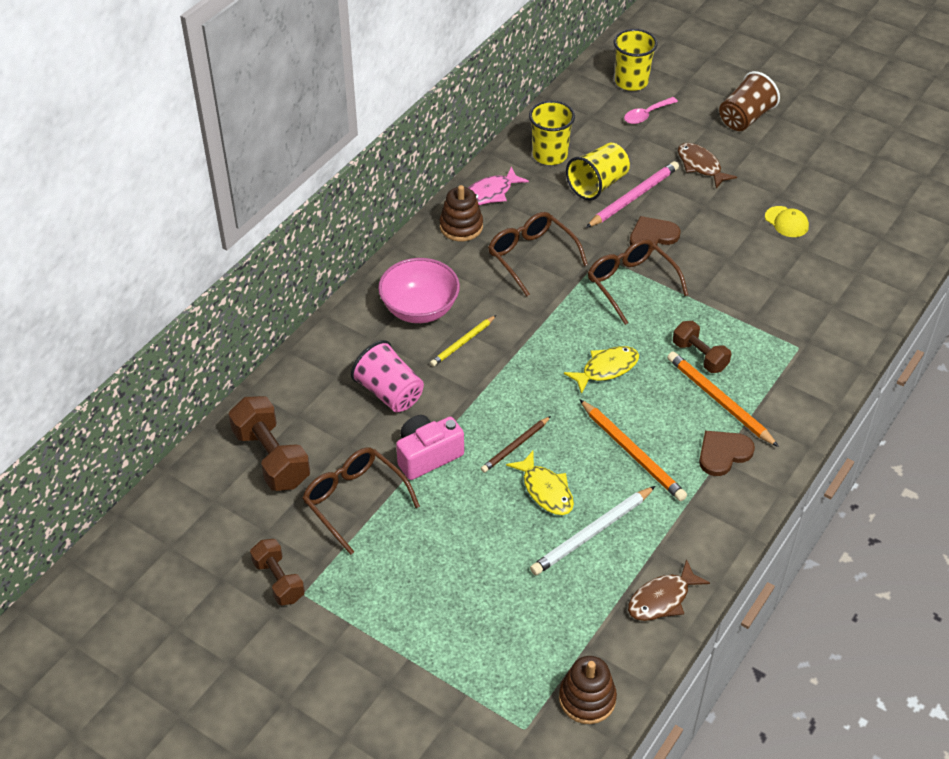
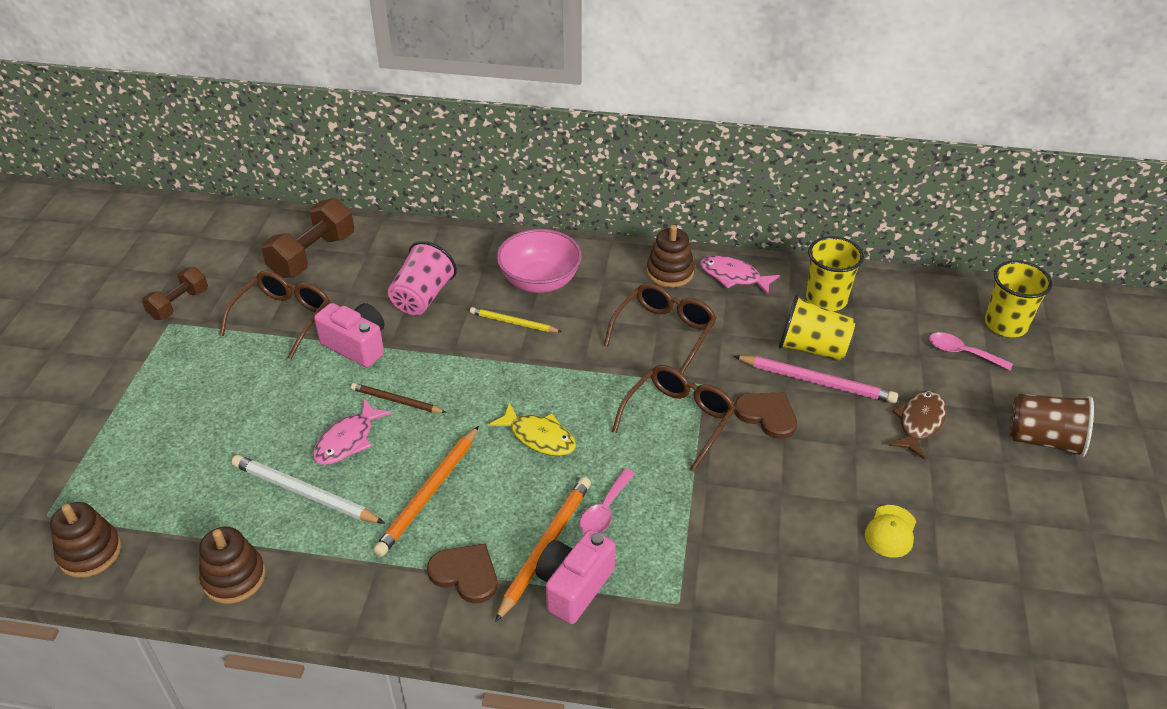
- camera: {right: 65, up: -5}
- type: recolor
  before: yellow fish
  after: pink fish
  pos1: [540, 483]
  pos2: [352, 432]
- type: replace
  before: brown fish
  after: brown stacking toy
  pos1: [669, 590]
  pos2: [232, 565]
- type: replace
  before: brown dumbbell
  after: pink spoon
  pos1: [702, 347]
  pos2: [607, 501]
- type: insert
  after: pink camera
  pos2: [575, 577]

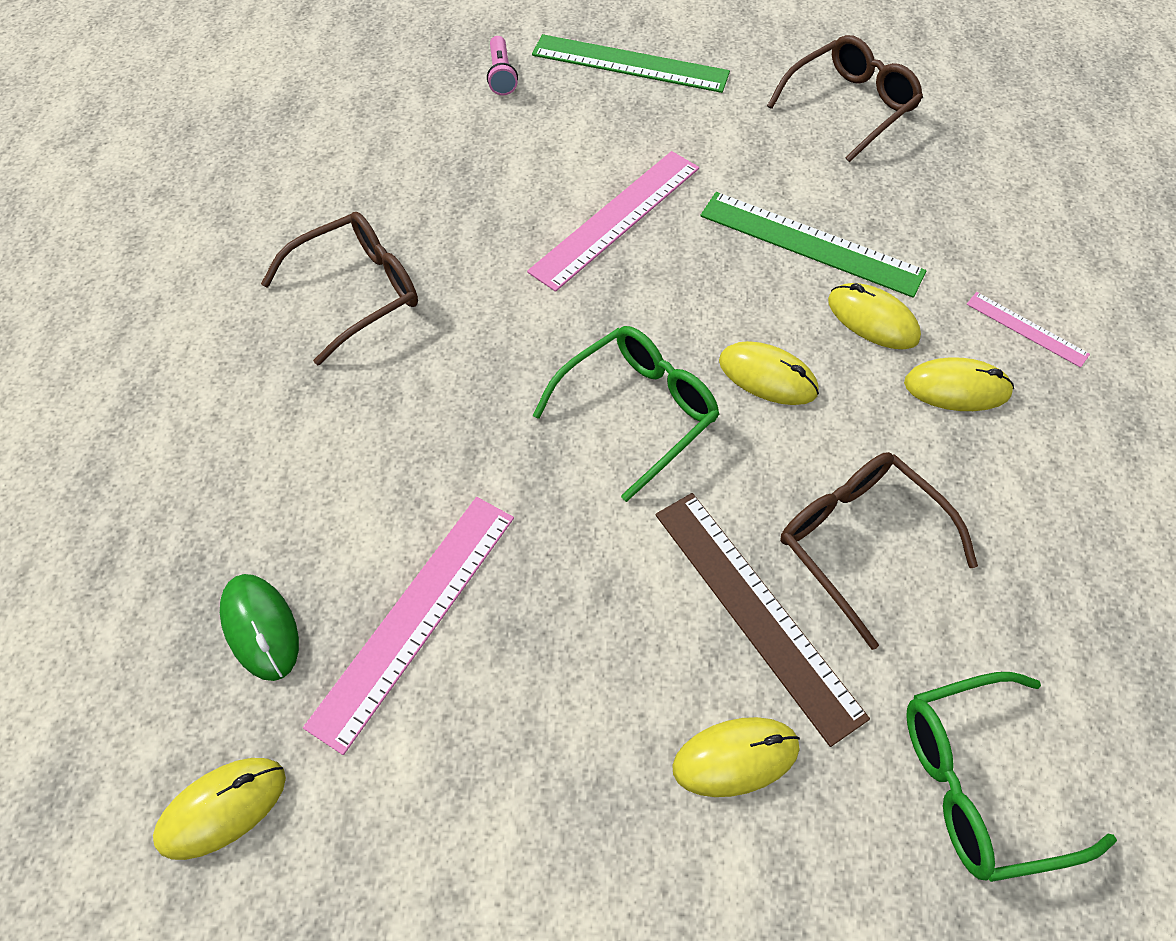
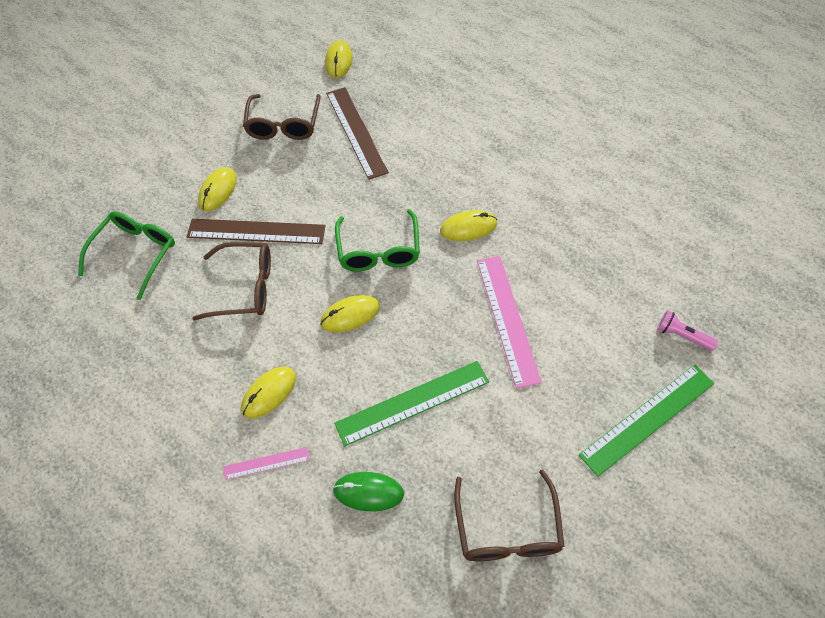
- camera: {right: 130, up: 0}
- type: move
  before: green mouse
  pos1: [259, 627]
  pos2: [368, 491]
- type: move
  before: brown glasses
  pos1: [339, 288]
  pos2: [282, 117]
- type: recolor
  before: pink ruler
  after: brown ruler
  pos1: [408, 626]
  pos2: [357, 133]
- type: move
  before: yellow mouse
  pos1: [874, 316]
  pos2: [468, 225]

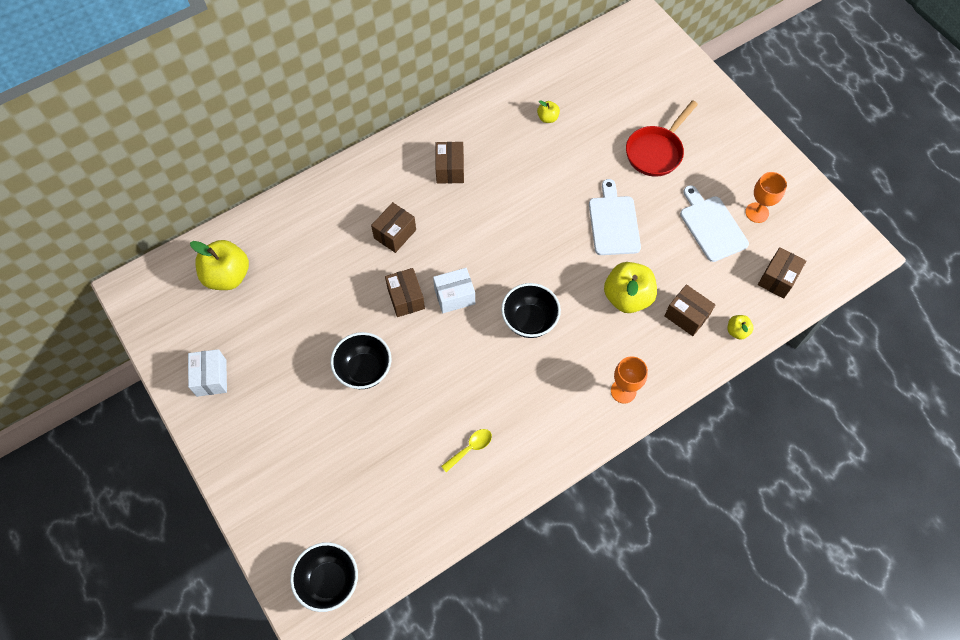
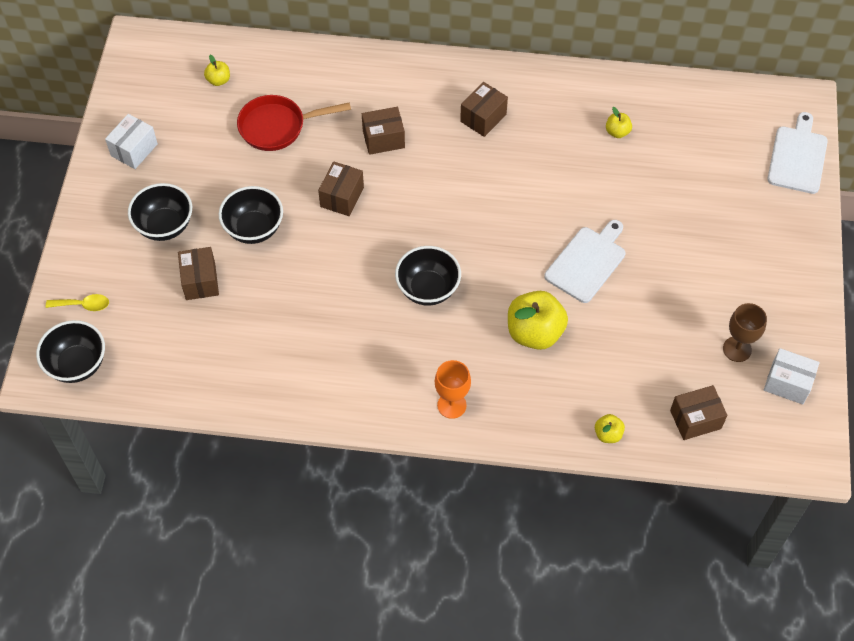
- camera: {right: 40, up: -5}
- type: resize
  before: yellow apple
  pos1: [219, 265]
  pos2: [217, 70]
  scale: 0.48
- type: move
  before: white box
  pos1: [454, 290]
  pos2: [792, 376]
- type: move
  before: yellow spoon
  pos1: [466, 450]
  pos2: [77, 302]
- type: move
  before: red pan
  pos1: [662, 138]
  pos2: [294, 123]
- type: move
  before: brown box
  pos1: [690, 310]
  pos2: [198, 273]
- type: move
  before: white cutting board
  pos1: [714, 223]
  pos2: [797, 153]
- type: recolor
  before: orange goblet
  after: brown goblet
  pos1: [766, 197]
  pos2: [745, 332]
- type: insert
  after: black bowl
  pos2: [160, 212]

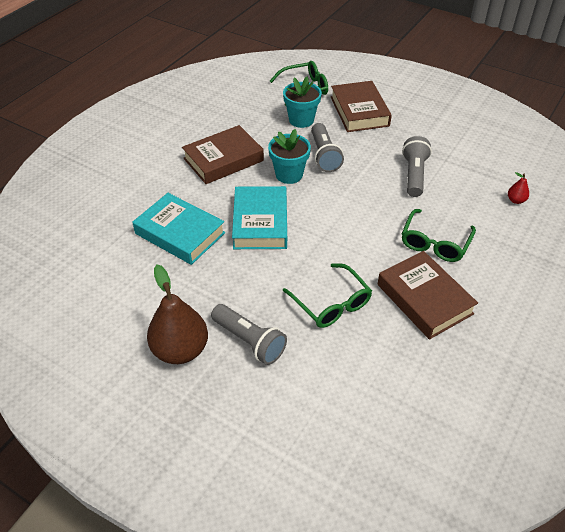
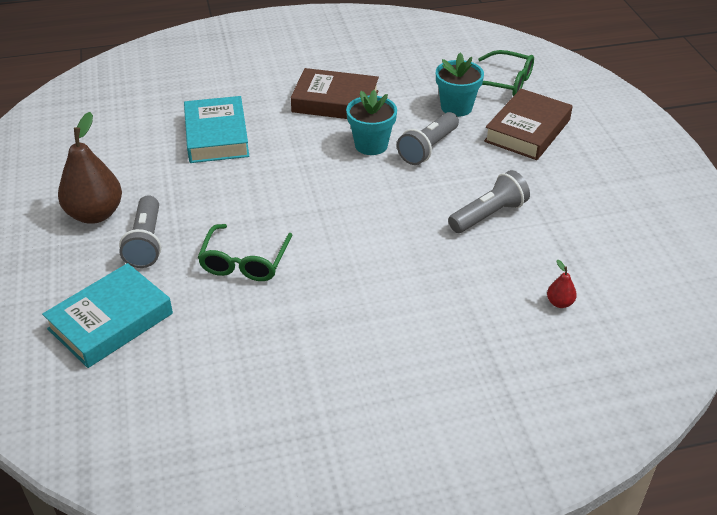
- camera: {right: 45, up: -5}
- type: move
  before: turquoise book
  pos1: [259, 217]
  pos2: [107, 315]
- type: delete
  before: brown book
  pos1: [428, 295]
- type: delete
  before: green glasses
  pos1: [439, 235]

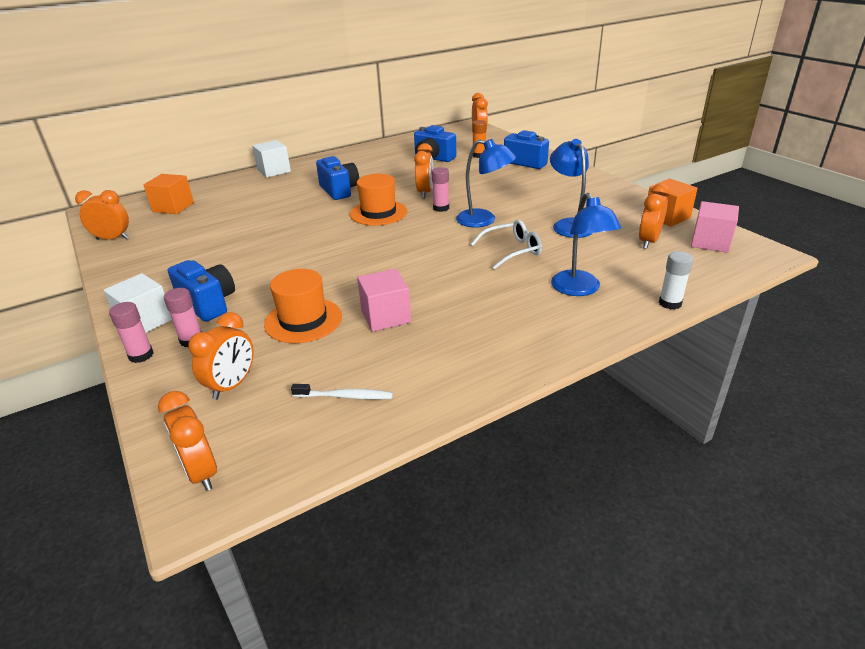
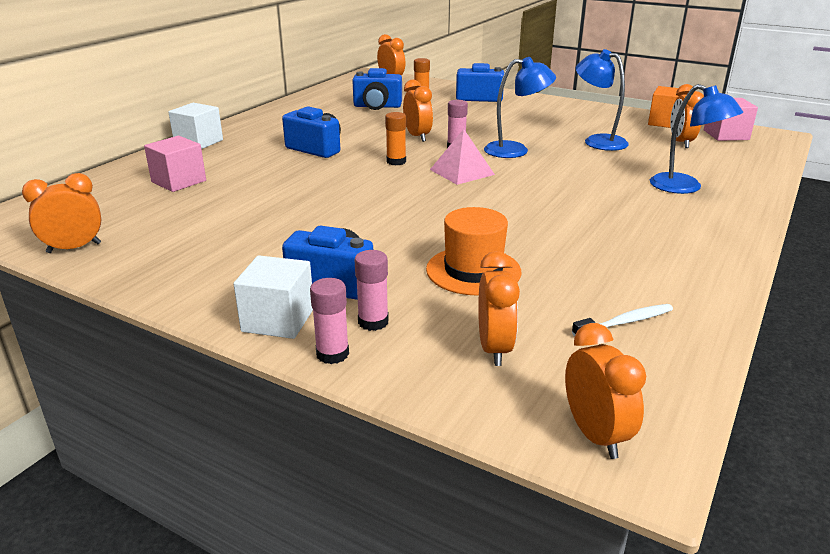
- camera: {right: -30, up: -5}
- type: delete
  before: orange cube
  pos1: [169, 194]
- type: rotate
  before: orange clock
  pos1: [187, 441]
  pos2: [605, 391]
  turn: -135
- type: replace
  before: orange hat
  after: orange glue stick
  pos1: [378, 200]
  pos2: [395, 138]
- type: move
  before: pink cube
  pos1: [384, 300]
  pos2: [175, 164]
- type: delete
  before: white glasses
  pos1: [506, 244]
- type: delete
  before: white glue stick
  pos1: [676, 280]
- type: insert
  after: pink pyramid
  pos2: [462, 157]

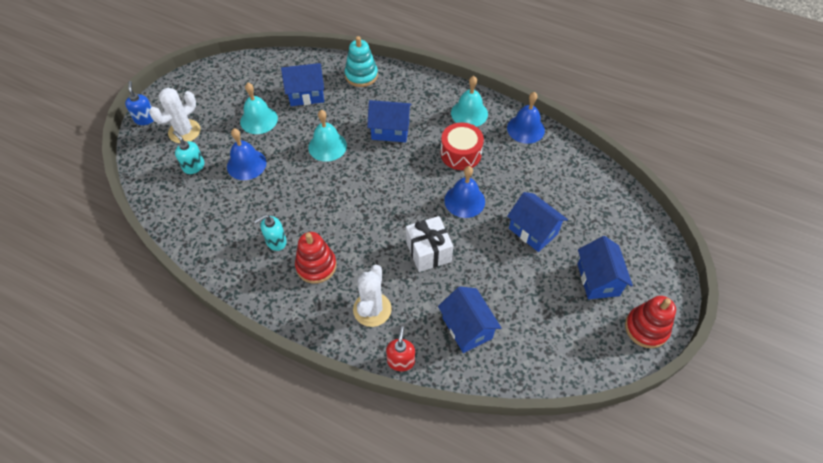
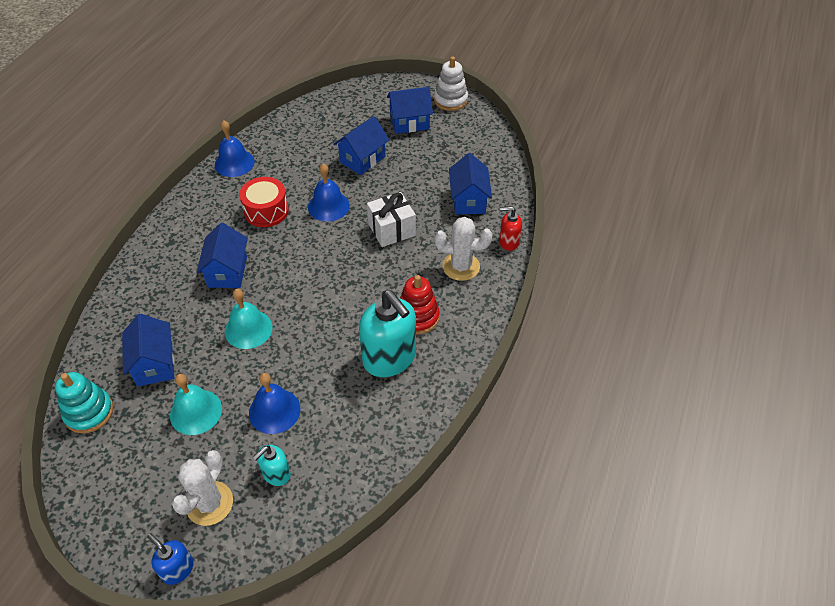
- camera: {right: -95, up: -5}
- type: rotate
  before: blue soap dispenser
  pos1: [139, 103]
  pos2: [170, 559]
  turn: 60
- type: rotate
  before: white cactus
  pos1: [174, 115]
  pos2: [202, 488]
  turn: 75
- type: resize
  before: turquoise soap dispenser
  pos1: [270, 233]
  pos2: [387, 333]
  scale: 2.0
- type: move
  before: turquoise stacking toy
  pos1: [361, 61]
  pos2: [84, 402]
- type: rotate
  before: blue house
  pos1: [469, 319]
  pos2: [470, 183]
  turn: -60
- type: delete
  before: turquoise bell
  pos1: [469, 101]
- type: recolor
  before: red stacking toy
  after: white stacking toy
  pos1: [650, 322]
  pos2: [451, 83]

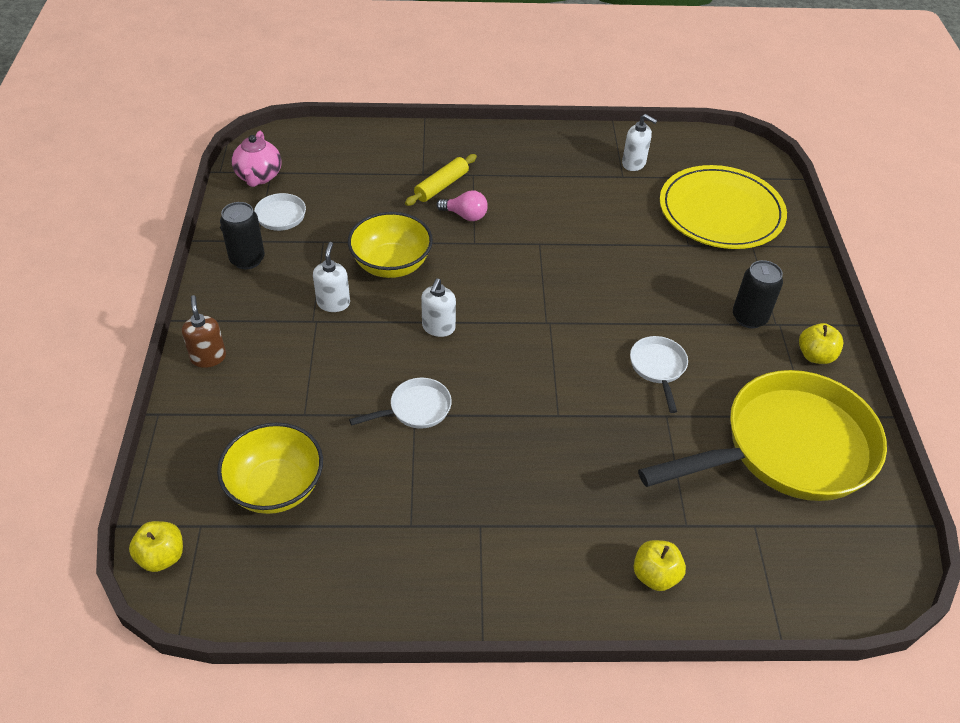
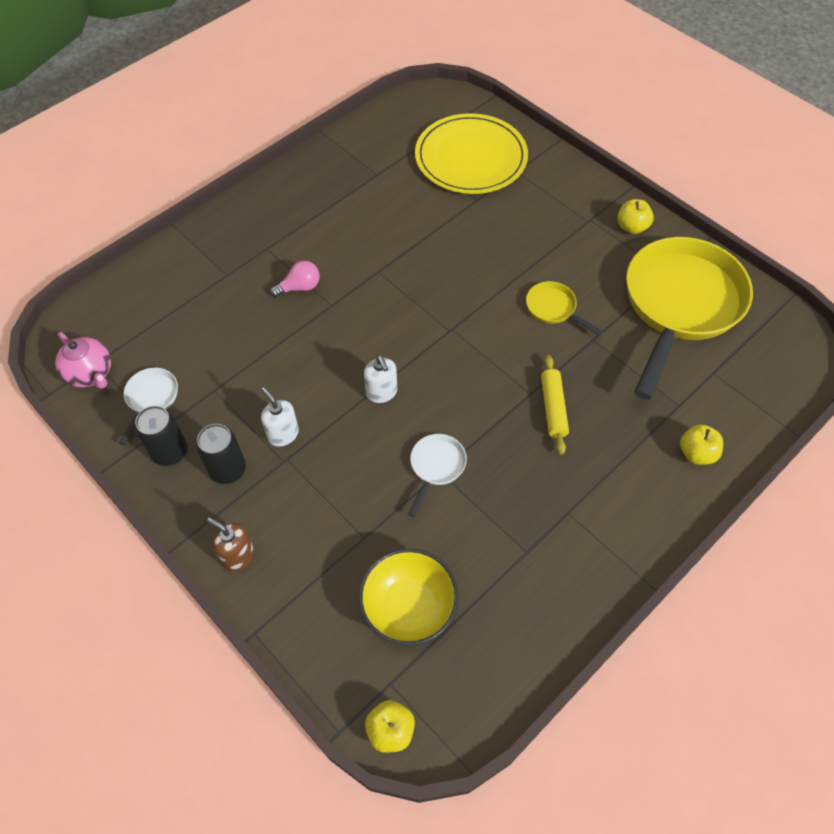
- camera: {right: -40, up: 10}
- type: delete
  before: yellow bowl
  pos1: [390, 245]
- type: move
  before: yellow rolling pin
  pos1: [441, 180]
  pos2: [555, 405]
- type: delete
  before: white soap dispenser
  pos1: [639, 142]
- type: recolor
  before: white pan
  after: yellow pan
  pos1: [659, 374]
  pos2: [564, 308]
- type: move
  before: black can
  pos1: [758, 294]
  pos2: [221, 454]

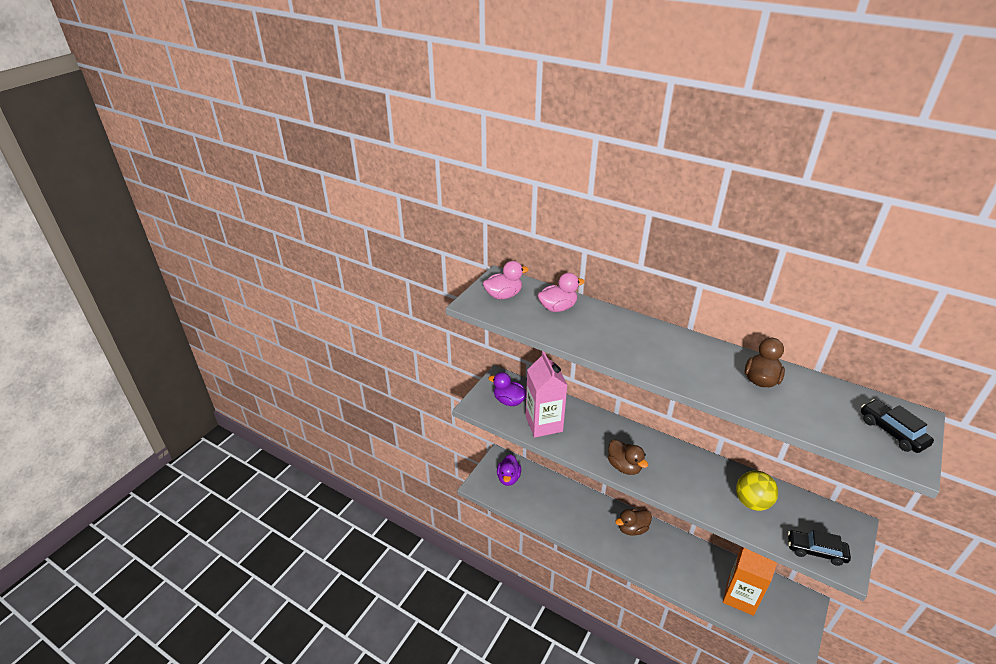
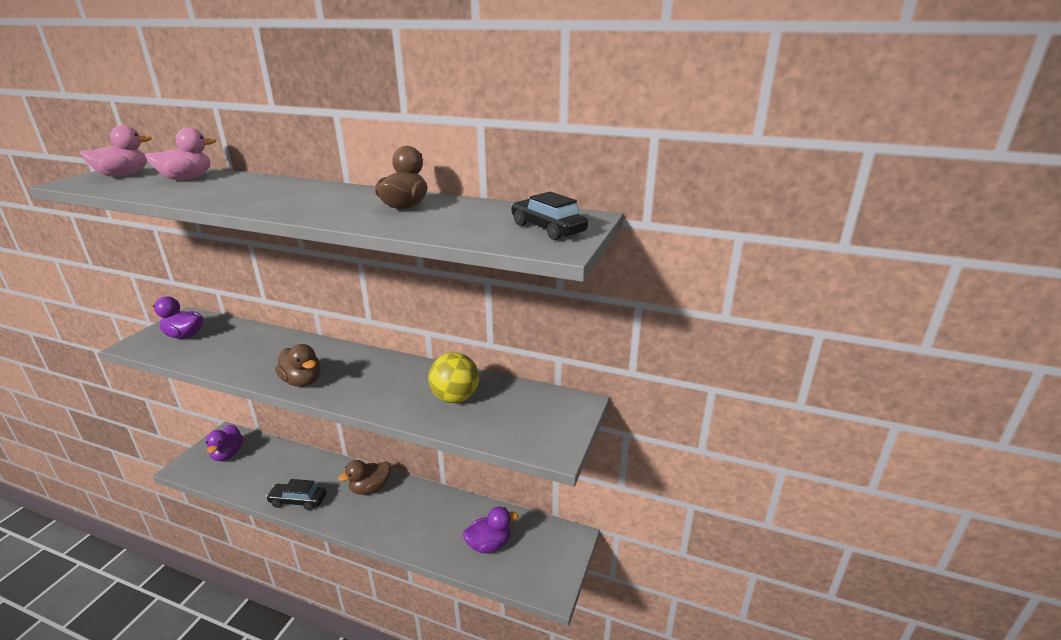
- camera: {right: -10, up: -10}
- type: delete
  before: pink carton
  pos1: [546, 394]
- type: replace
  before: orange carton
  after: purple duck
  pos1: [750, 581]
  pos2: [491, 530]
- type: move
  before: black car
  pos1: [819, 548]
  pos2: [296, 495]

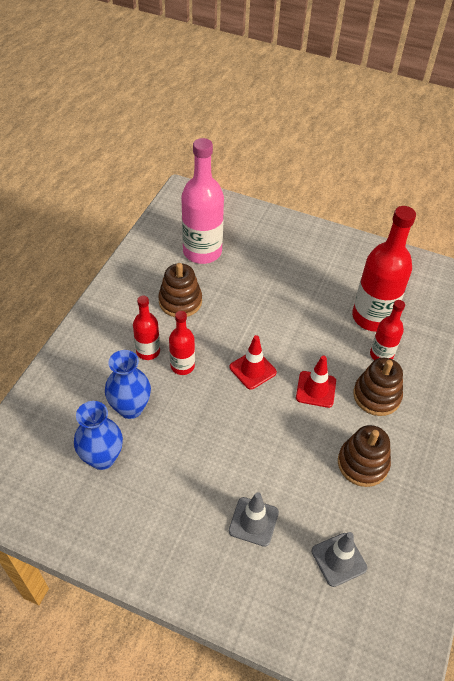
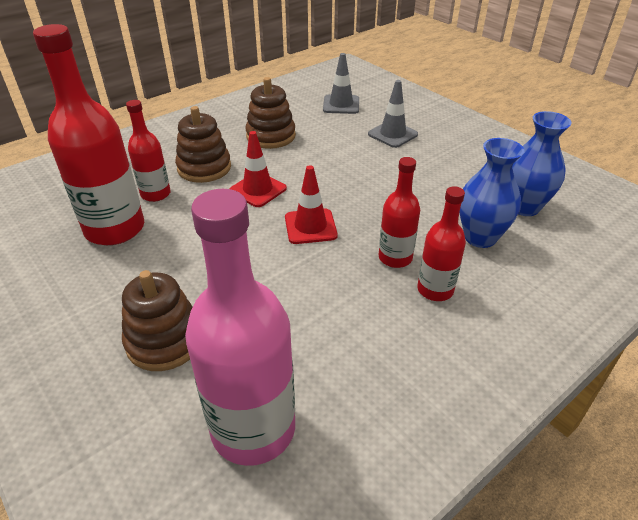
- camera: {right: -150, up: -10}
- type: move
  before: brown stacking toy
  pos1: [180, 290]
  pos2: [157, 320]

